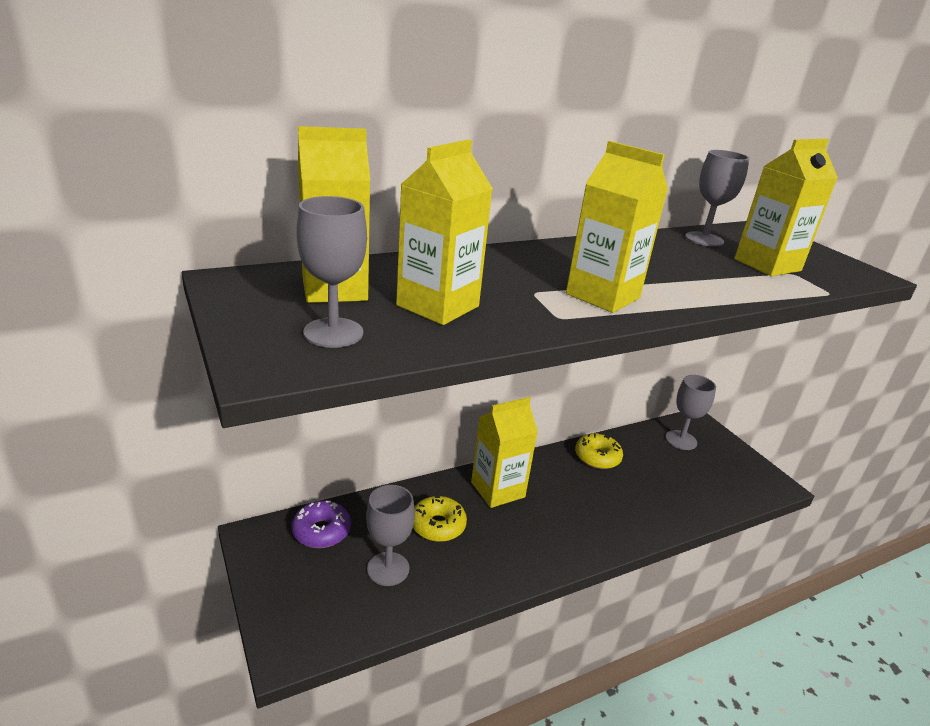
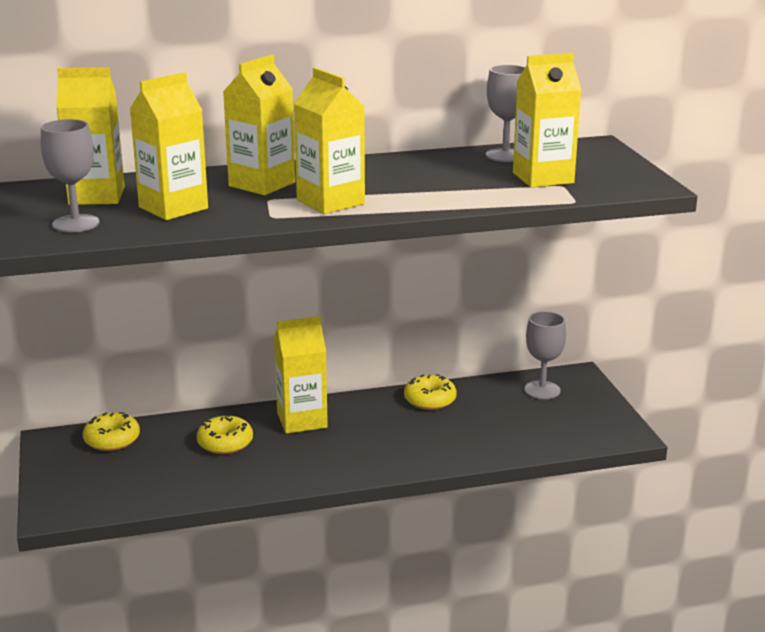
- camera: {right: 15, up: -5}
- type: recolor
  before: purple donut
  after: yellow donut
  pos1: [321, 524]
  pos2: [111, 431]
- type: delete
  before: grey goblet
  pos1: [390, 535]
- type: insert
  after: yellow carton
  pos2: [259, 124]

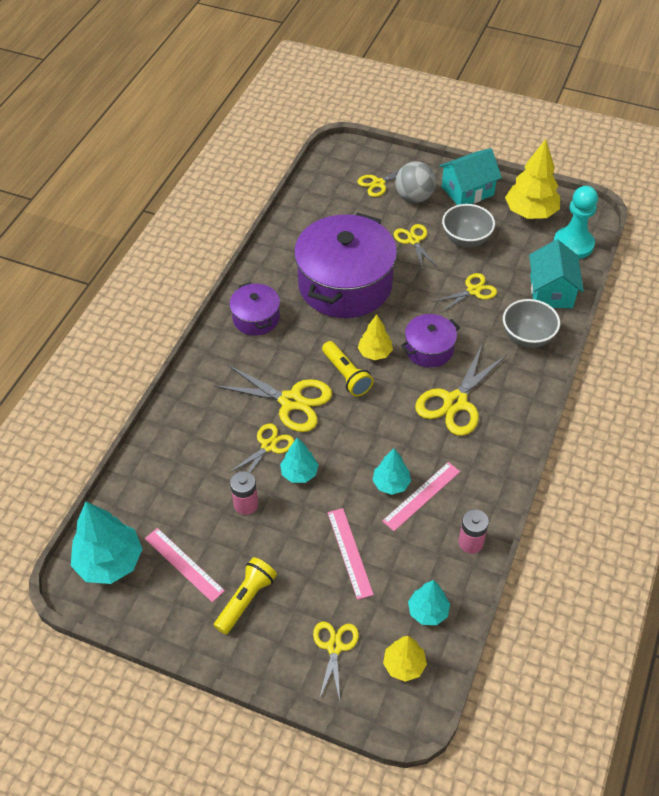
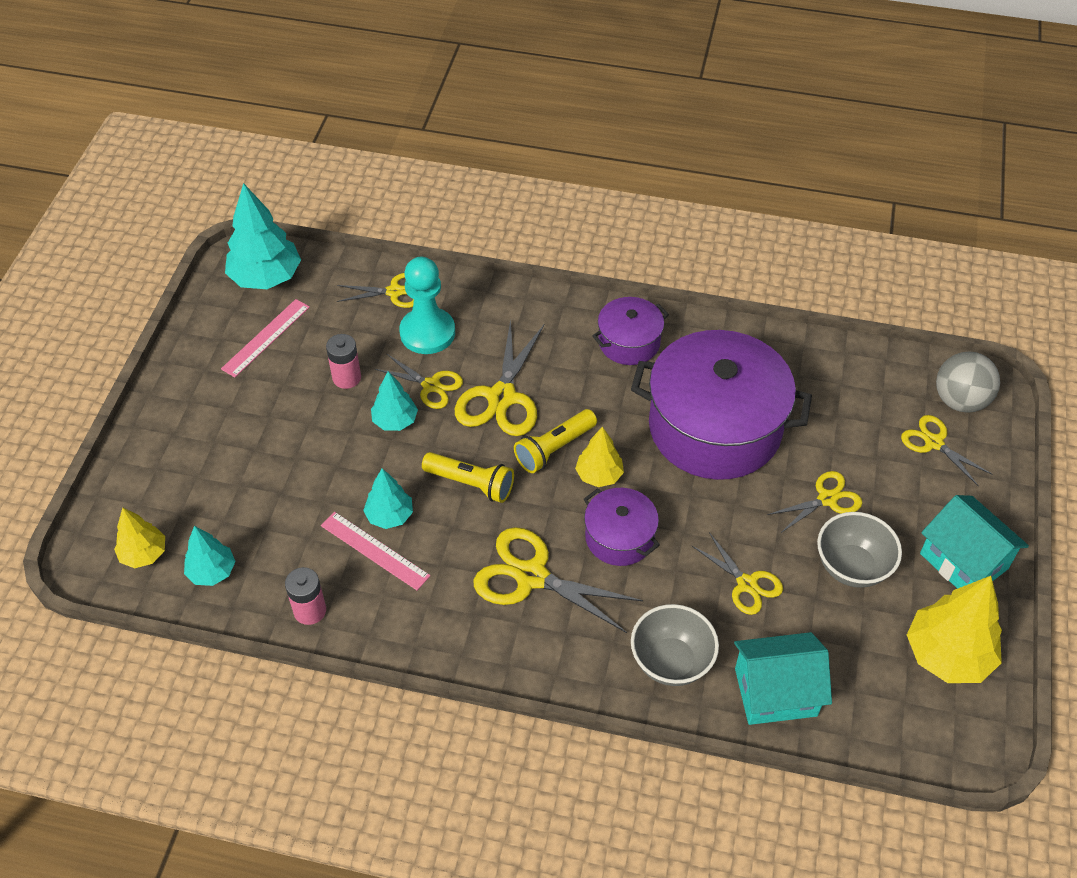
- camera: {right: 80, up: 0}
- type: move
  before: yellow flashlight
  pos1: [245, 596]
  pos2: [468, 477]
- type: move
  before: yellow scissors
  pos1: [336, 661]
  pos2: [375, 290]
- type: delete
  before: pink ruler
  pos1: [350, 554]
- type: move
  before: grey ball
  pos1: [415, 182]
  pos2: [968, 382]
- type: move
  before: turquoise pawn
  pos1: [576, 222]
  pos2: [427, 305]

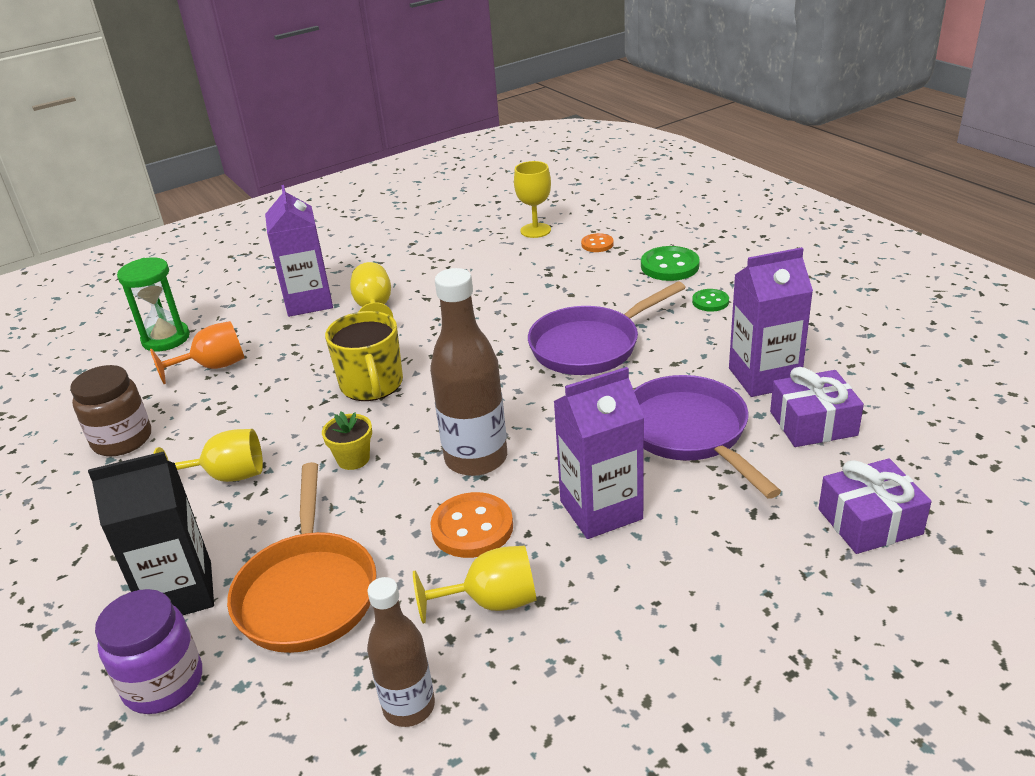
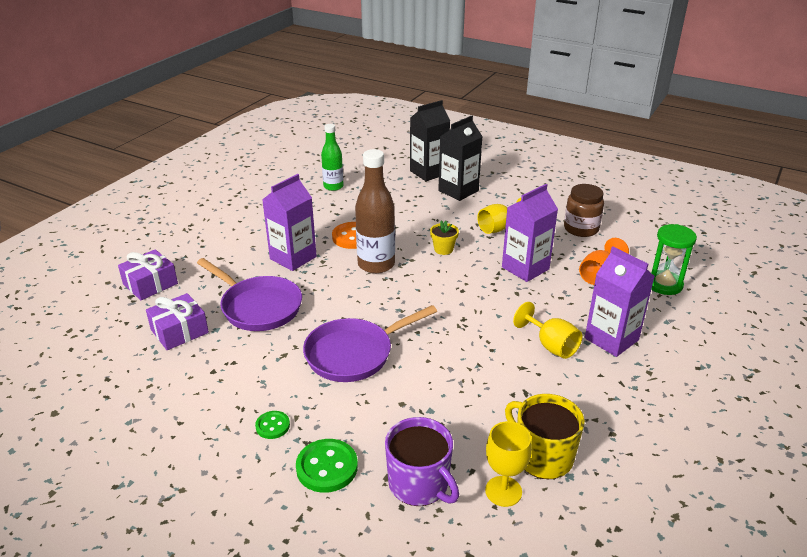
- camera: {right: 150, up: 0}
- type: replace
  before: purple jar
  after: black carton
  pos1: [148, 651]
  pos2: [430, 140]
- type: delete
  before: orange pan
  pos1: [302, 557]
- type: move
  before: yellow mug
  pos1: [364, 356]
  pos2: [545, 436]
- type: recolor
  before: brown bottle
  after: green bottle
  pos1: [401, 652]
  pos2: [332, 157]
- type: delete
  before: yellow goblet
  pos1: [474, 584]
- type: rotate
  before: purple pan
  pos1: [607, 328]
  pos2: [370, 343]
  turn: -150
- type: replace
  before: orange button
  after: purple mug
  pos1: [597, 242]
  pos2: [422, 461]
- type: move
  before: purple carton
  pos1: [771, 322]
  pos2: [530, 233]

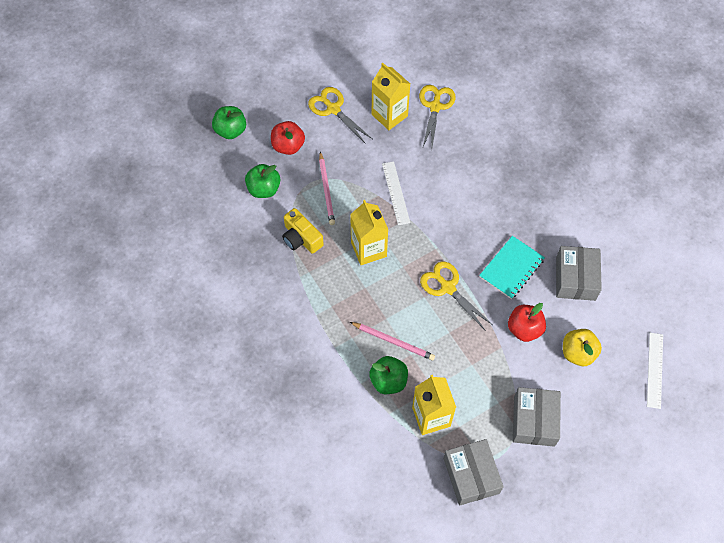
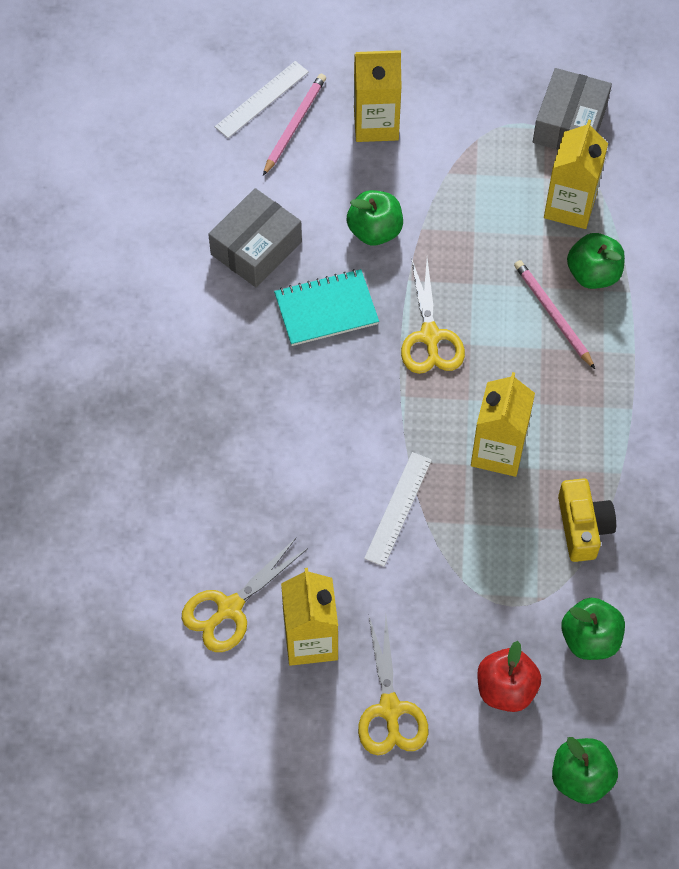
- camera: {right: -145, up: 0}
- type: move
  before: pink pencil
  pos1: [327, 188]
  pos2: [294, 125]
- type: recolor
  before: red apple
  after: green apple
  pos1: [527, 322]
  pos2: [375, 218]
- type: delete
  before: grey box
  pos1: [537, 417]
- type: delete
  before: yellow apple
  pos1: [582, 347]
- type: insert
  after: yellow carton
  pos2: [378, 96]

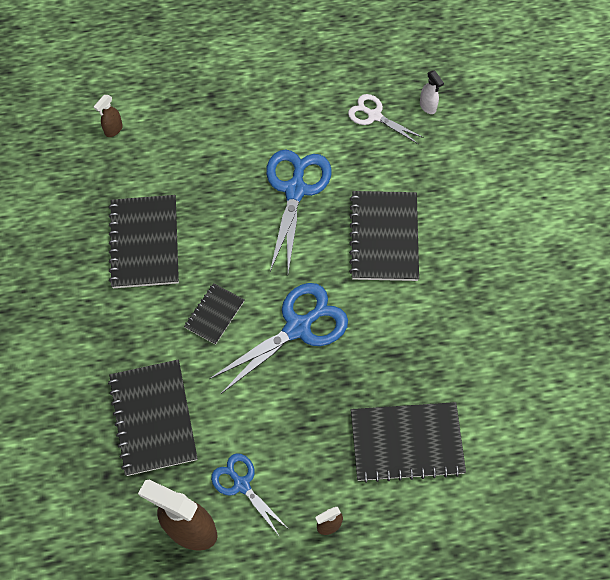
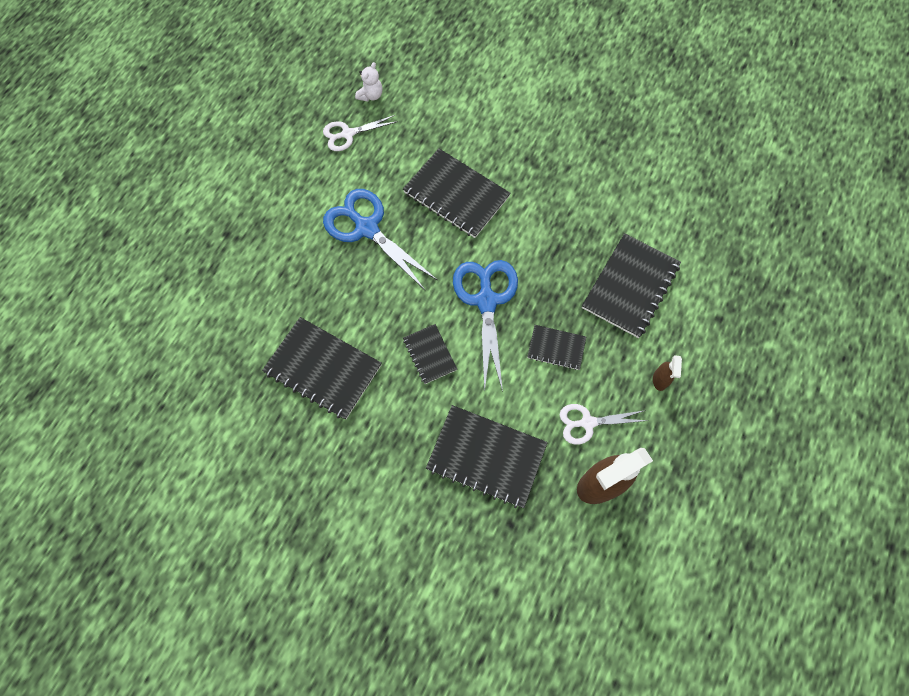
- camera: {right: -55, up: 5}
- type: delete
  before: brown spray bottle
  pos1: [108, 116]
- type: recolor
  before: blue scissors
  after: white scissors
  pos1: [249, 495]
  pos2: [604, 424]
- type: replace
  before: white spray bottle
  after: white teddy bear
  pos1: [432, 92]
  pos2: [369, 82]
- type: insert
  after: black notebook
  pos2: [556, 347]

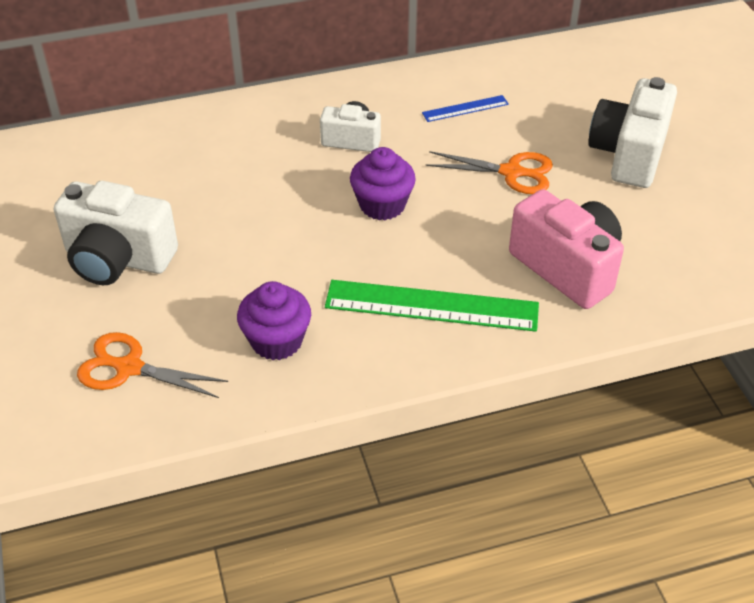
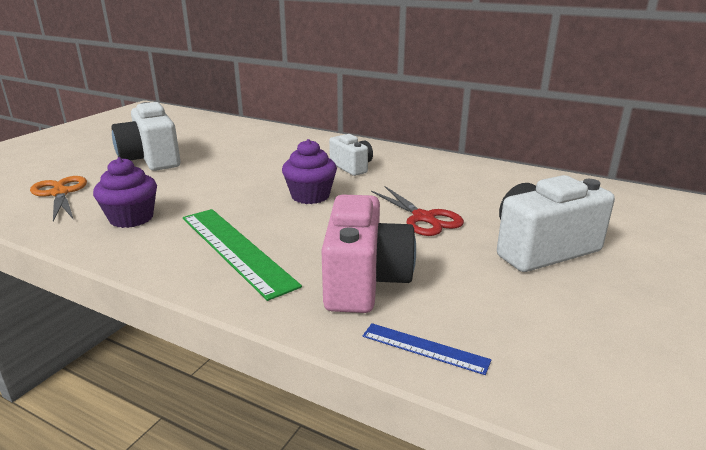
- camera: {right: 45, up: -20}
- type: move
  before: blue ruler
  pos1: [465, 108]
  pos2: [427, 349]
- type: recolor
  before: orange scissors
  after: red scissors
  pos1: [489, 172]
  pos2: [417, 211]

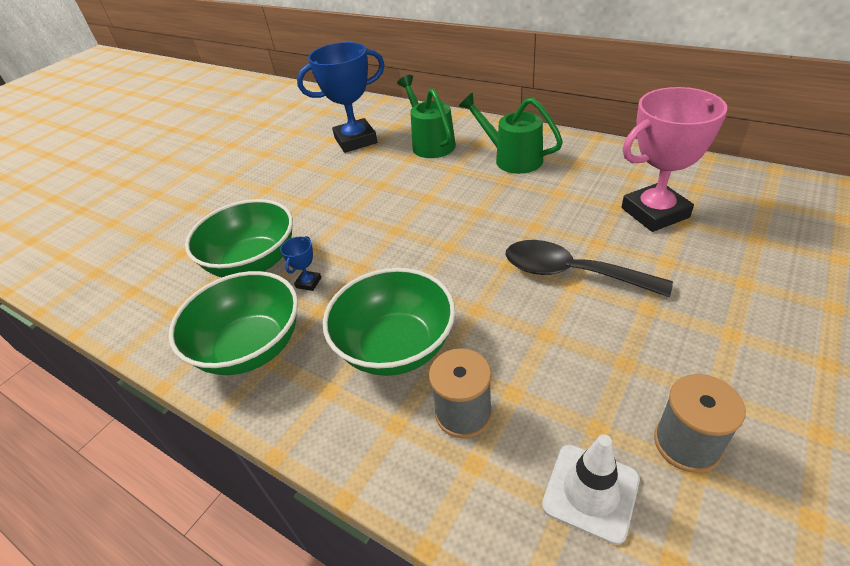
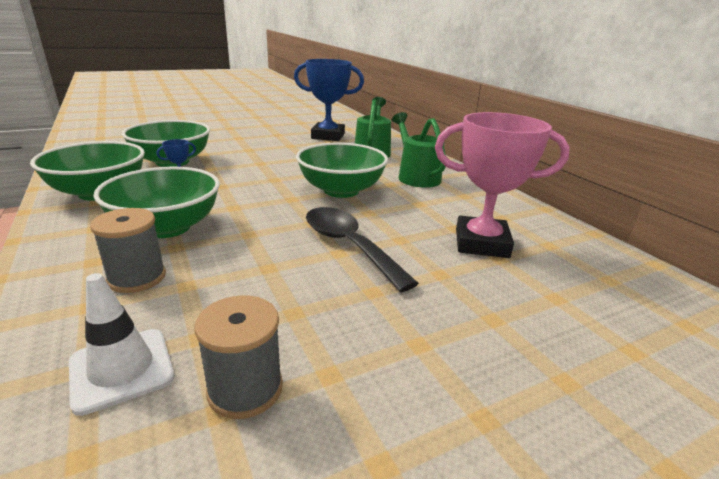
- camera: {right: 25, up: -15}
- type: insert
  after: green bowl
  pos2: [342, 170]

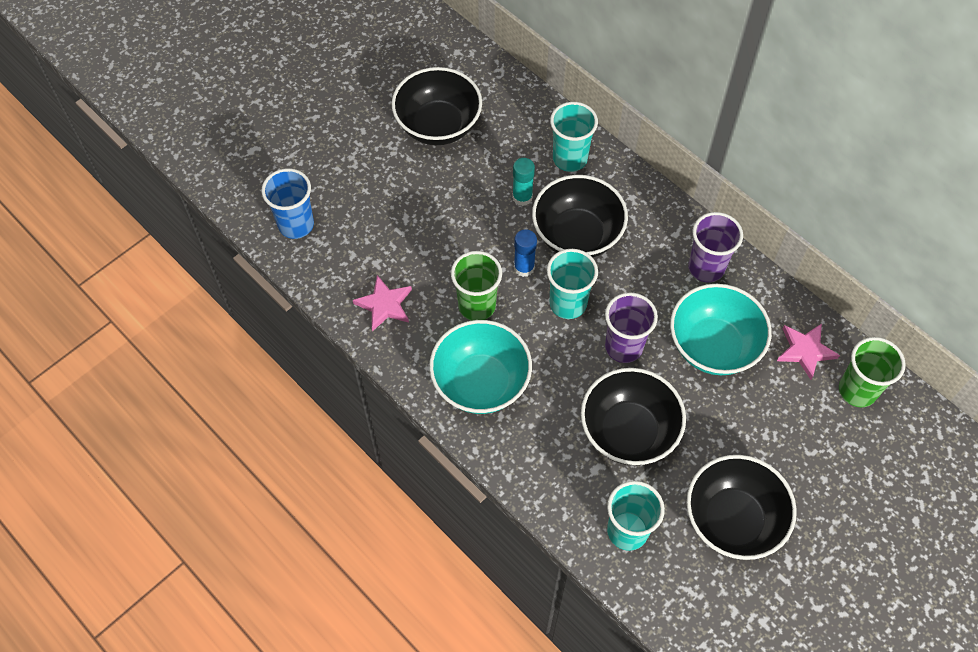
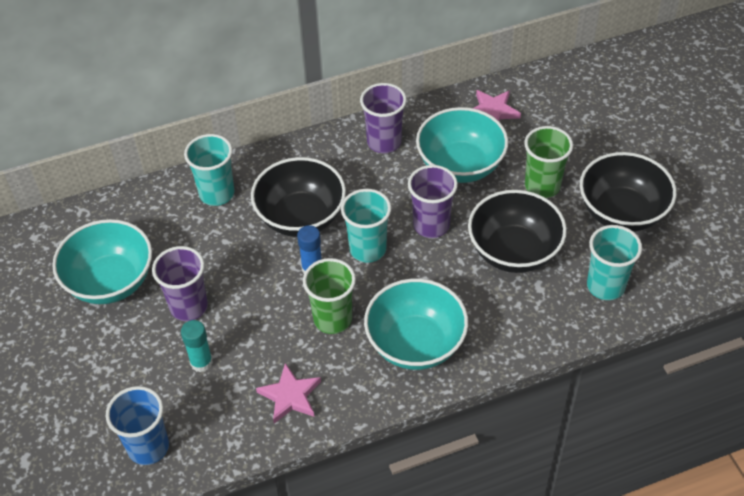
- camera: {right: -65, up: -10}
- type: recolor
  before: black bowl
  after: turquoise bowl
  pos1: [437, 106]
  pos2: [102, 261]
- type: move
  before: turquoise glue stick
  pos1: [523, 182]
  pos2: [197, 346]
- type: move
  before: green cup
  pos1: [872, 372]
  pos2: [548, 162]
- type: insert
  after: purple cup
  pos2: [180, 283]

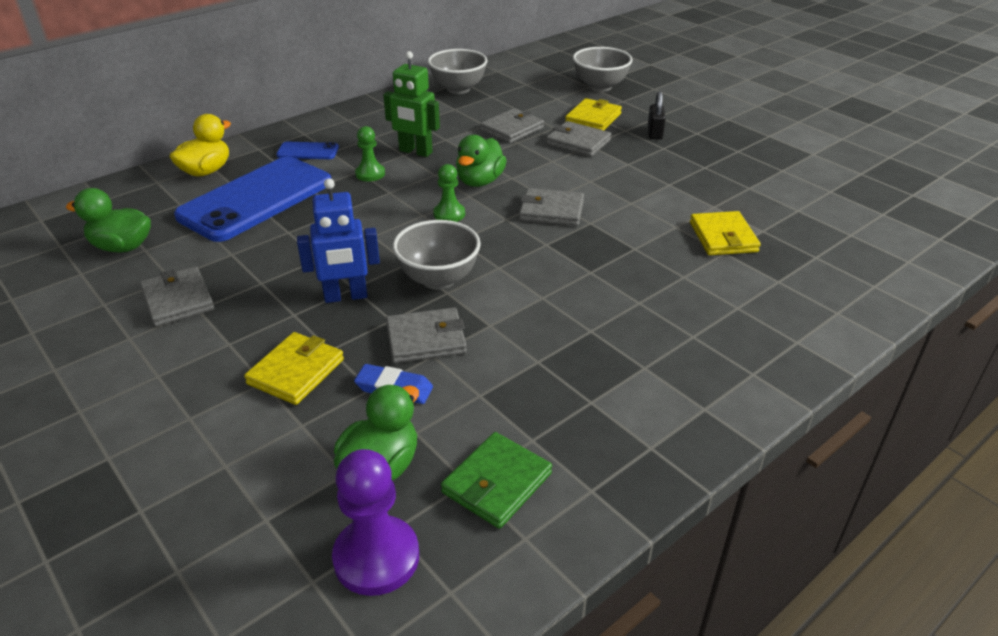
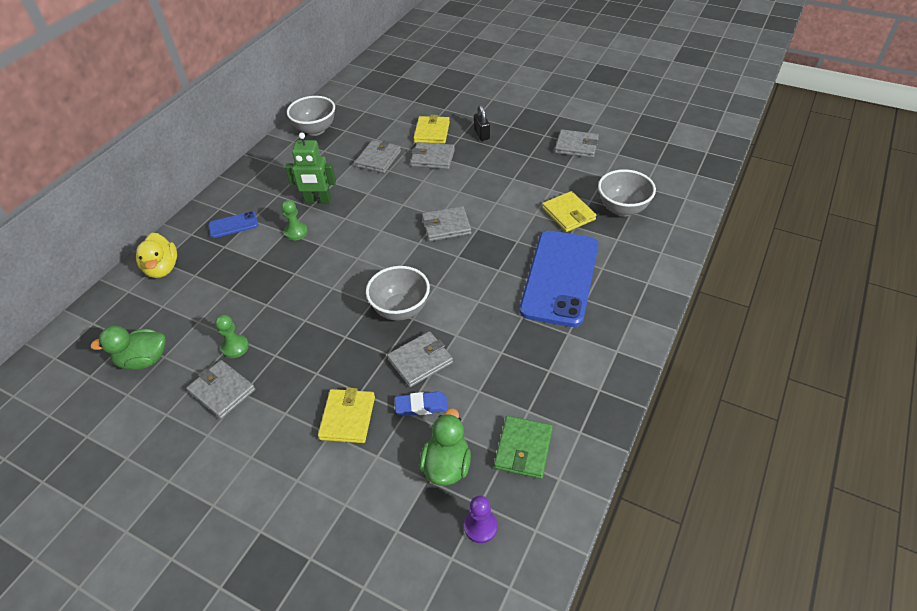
- camera: {right: -20, up: 10}
- type: rotate
  before: yellow duck
  pos1: [200, 145]
  pos2: [156, 255]
  turn: 150
- type: move
  before: blue phone
  pos1: [253, 199]
  pos2: [559, 279]
- type: delete
  before: blue robot
  pos1: [338, 240]
- type: resize
  before: purple pawn
  pos1: [375, 522]
  pos2: [480, 519]
  scale: 0.6
- type: move
  before: green pawn
  pos1: [449, 193]
  pos2: [232, 336]
- type: delete
  before: green duck
  pos1: [481, 161]
- type: move
  before: grey bowl
  pos1: [603, 69]
  pos2: [627, 193]
- type: insert
  after: grey wallet
  pos2: [577, 143]

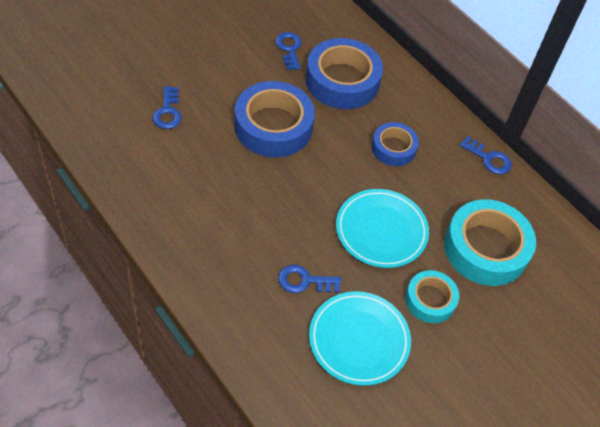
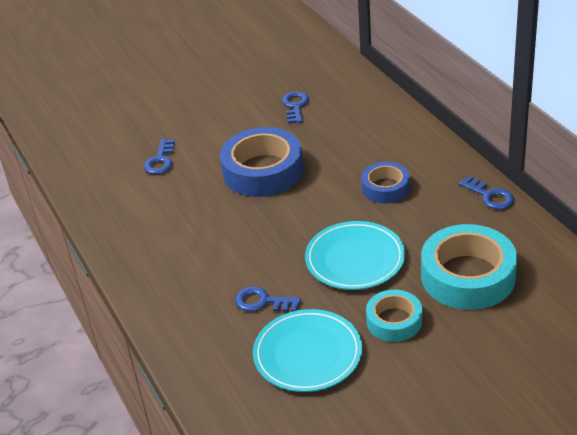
- camera: {right: 20, up: -15}
- type: delete
  before: blue tape
  pos1: [344, 73]

